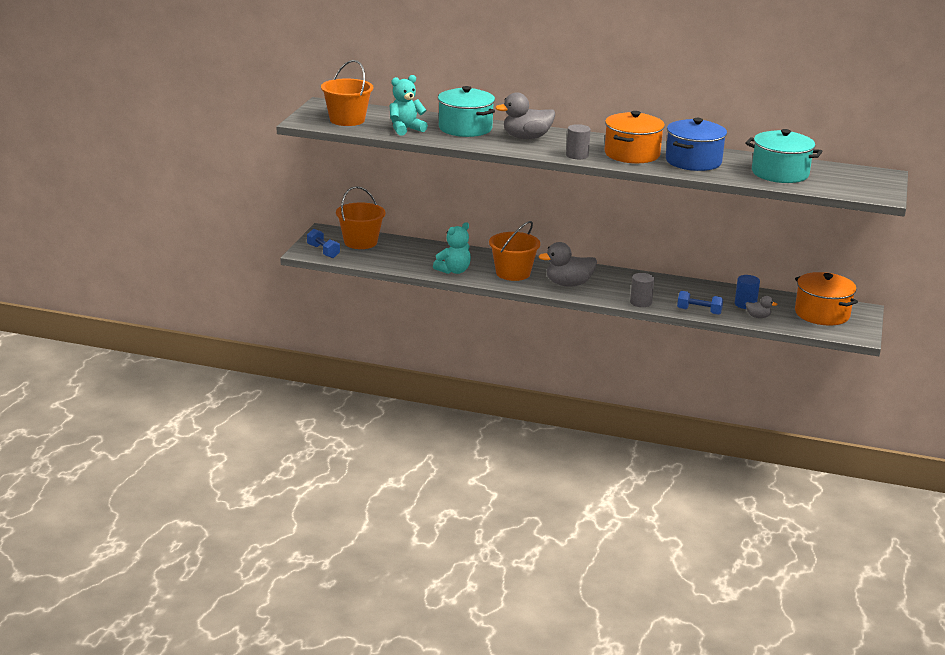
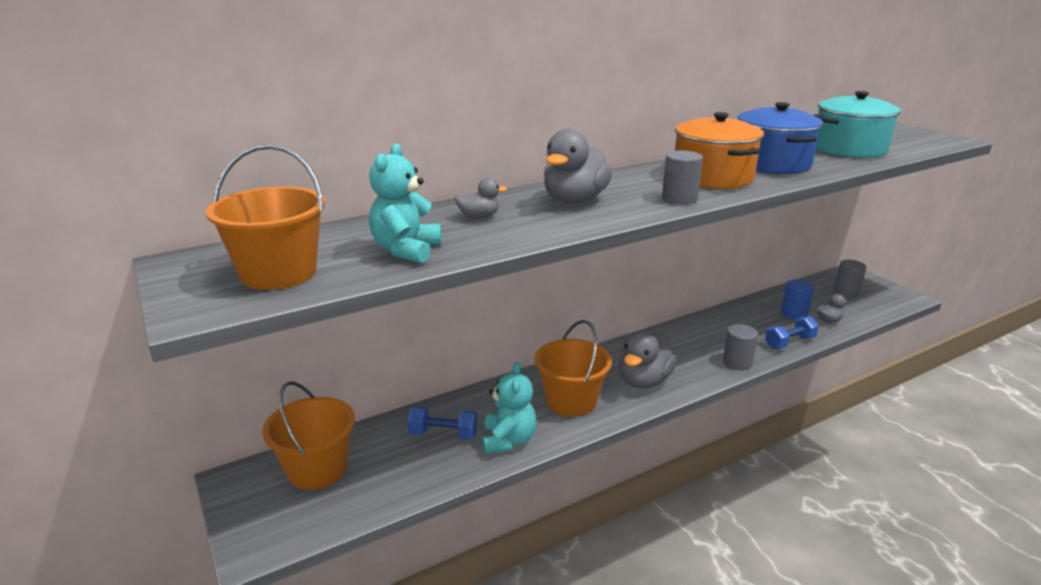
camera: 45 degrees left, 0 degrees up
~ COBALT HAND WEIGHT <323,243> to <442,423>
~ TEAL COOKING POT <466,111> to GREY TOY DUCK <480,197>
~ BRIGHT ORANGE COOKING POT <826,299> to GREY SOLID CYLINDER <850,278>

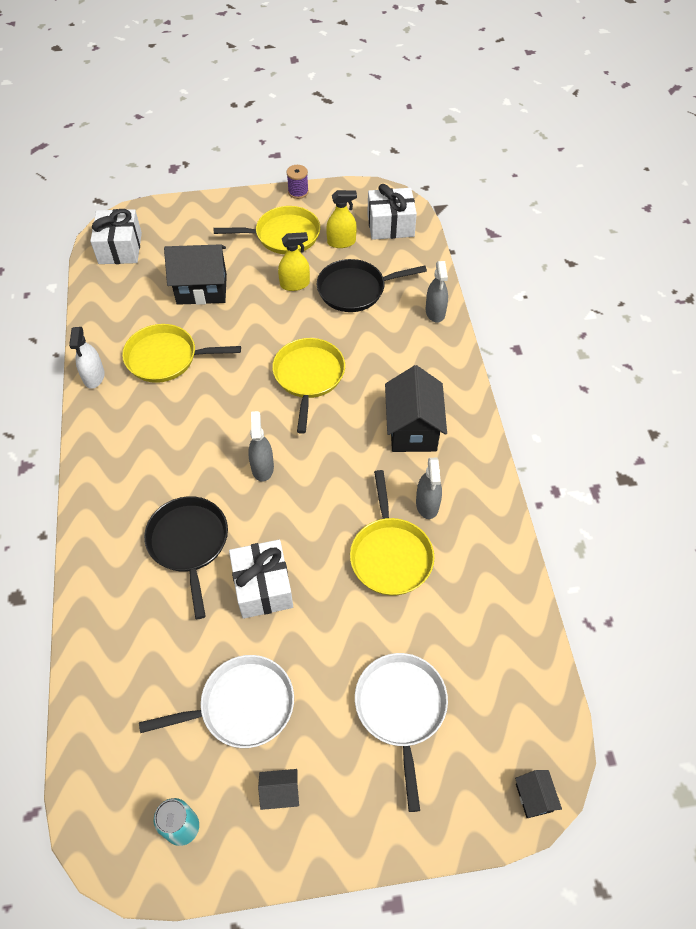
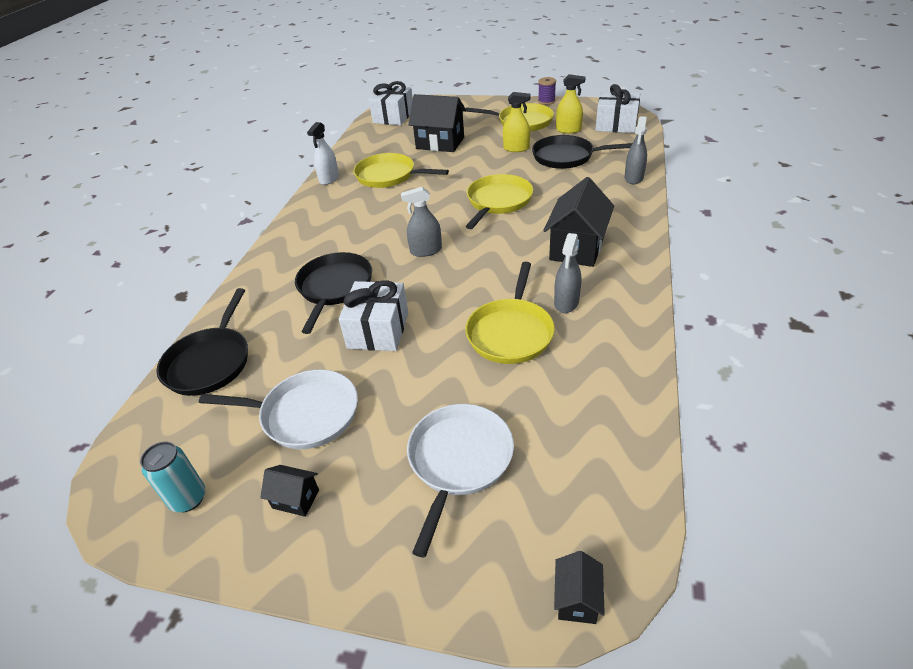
camera: 25 degrees right, 15 degrees down
+ EBONY FRYING PAN <202,342>
~ GREY SPRAY CLEANER <261,446> = <421,222> 120 degrees counterclockwise

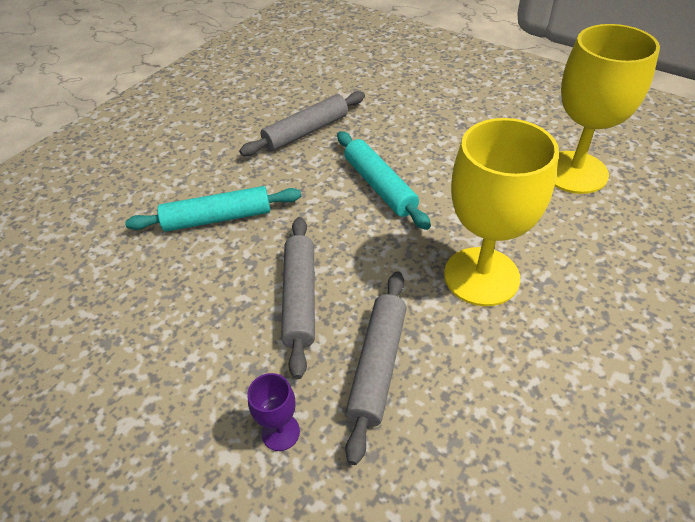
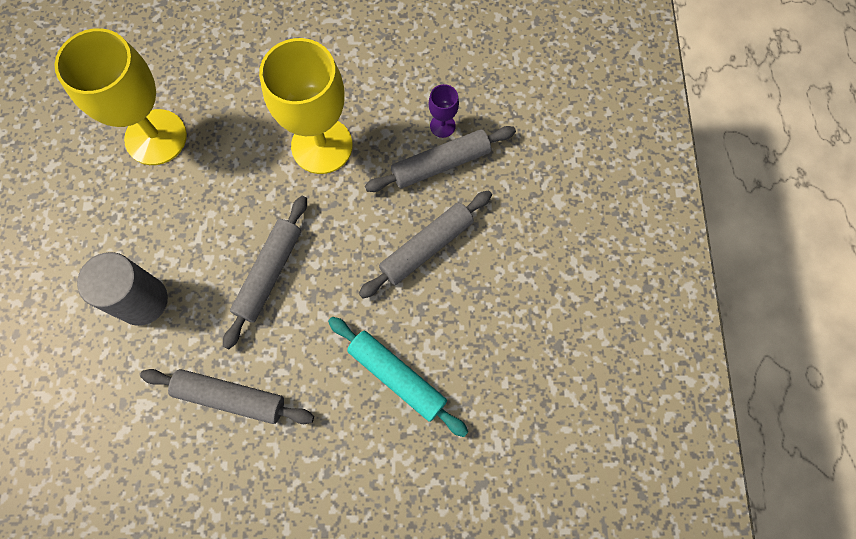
camera: 130 degrees left, 25 degrees up
+ GREY SOLID CYLINDER <122,289>
~ VIOLET GOBLET <273,412> to <443,111>
~ TEAL ROLLING PIN <384,180> to GREY ROLLING PIN <265,272>

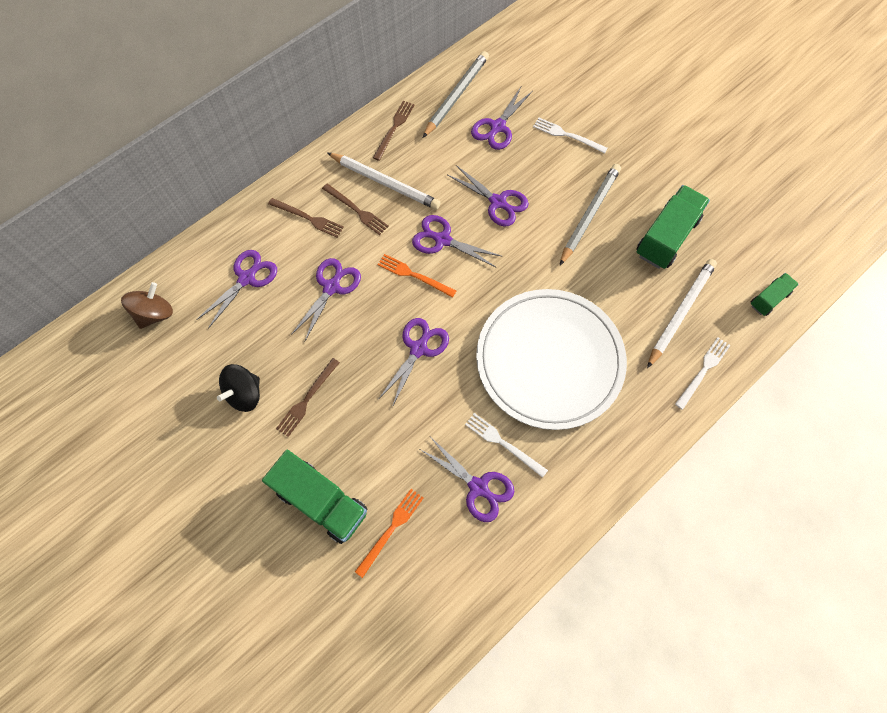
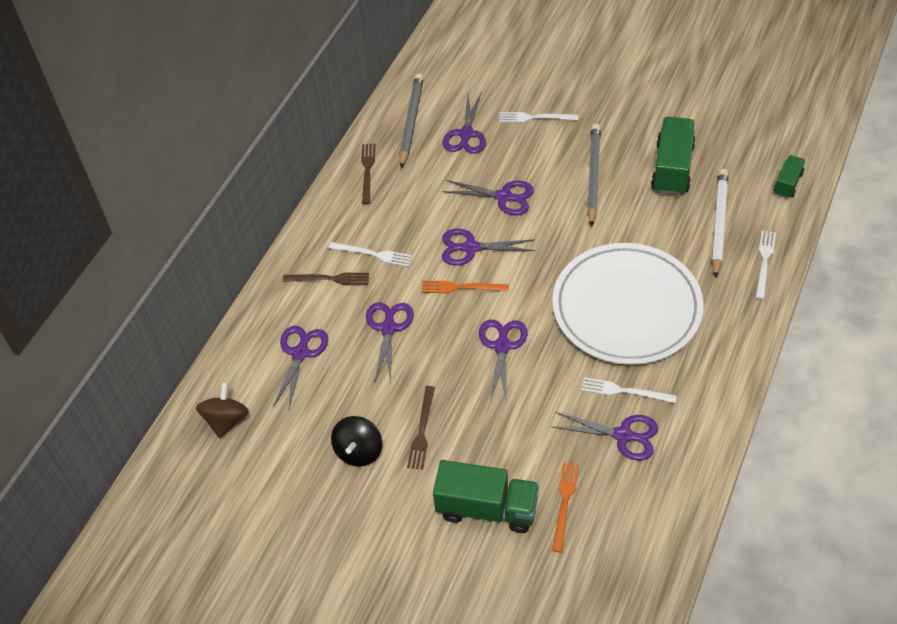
camera: 20 degrees left, 15 degrees down
- WHITE PENCIL <384,181>
~ DARK BROWN DINNER FORK <355,209> to WHITE DINNER FORK <370,254>

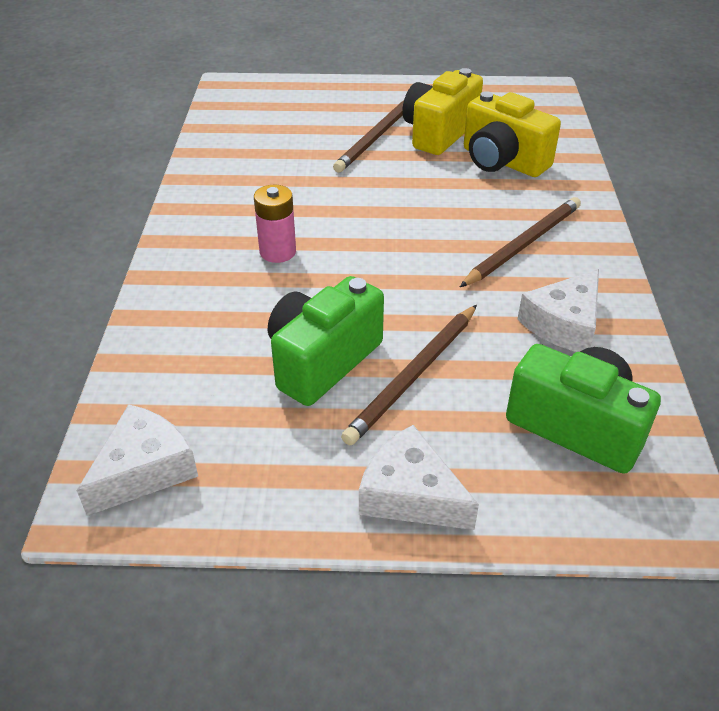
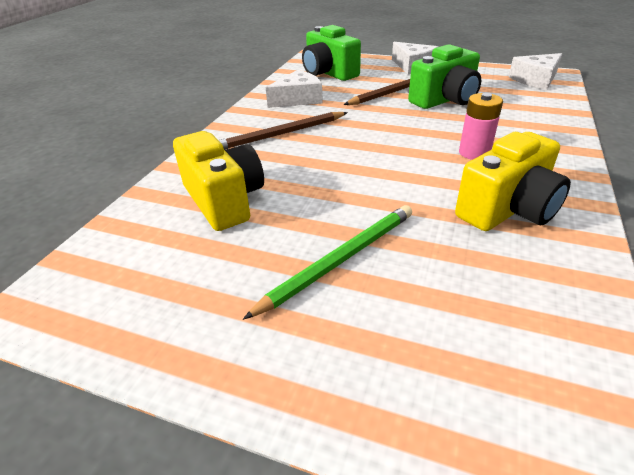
camera: 160 degrees left, 5 degrees down
~ GOLDEN PHOTO CAMERA <442,111> to <513,181>
~ DARK BROWN PENCIL <368,136> to GREEN PENCIL <327,262>

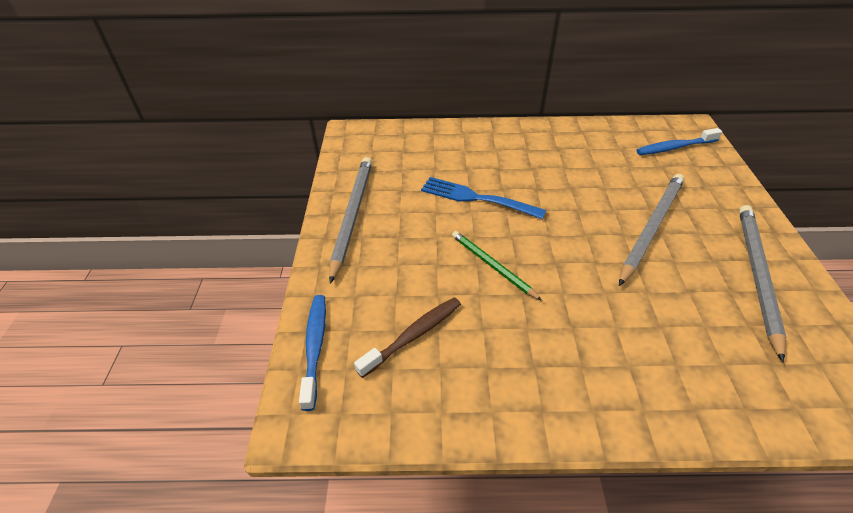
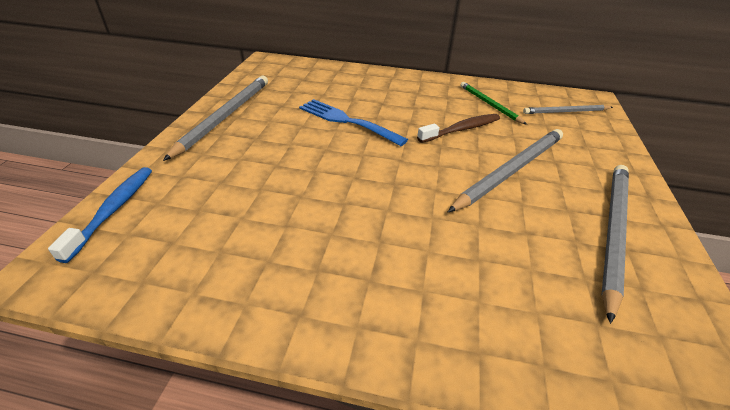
camera: 10 degrees right, 5 degrees down
~ DARK BROWN TOOTH BRUSH <407,337> to <458,128>
~ GREEN PENCIL <497,266> to <493,103>
~ COBALT TOOTH BRUSH <679,141> to GREY PENCIL <568,109>

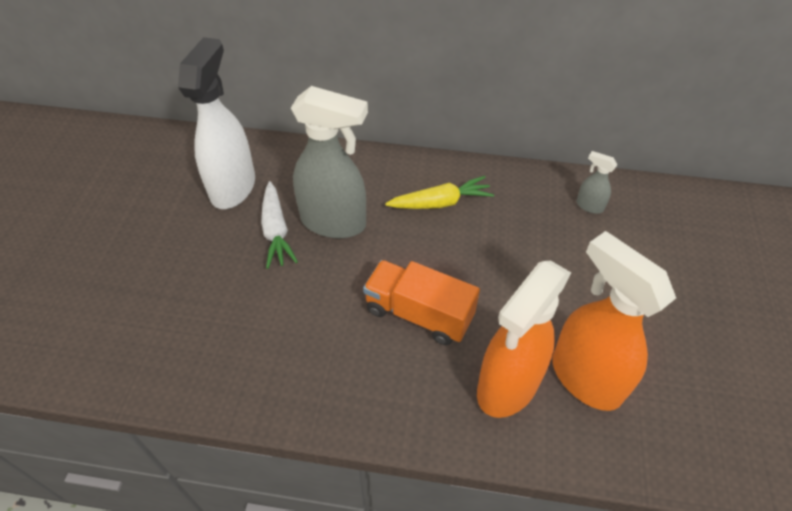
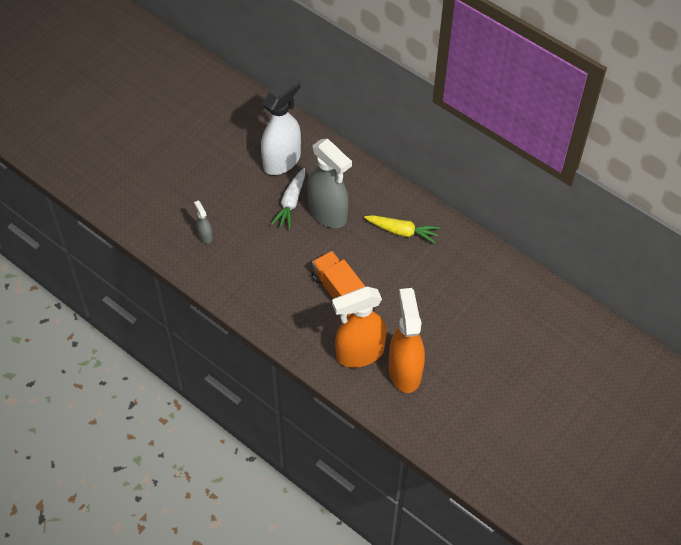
camera: 30 degrees right, 5 degrees up
~ GREY SPRAY CLEANER <597,182> to <203,222>

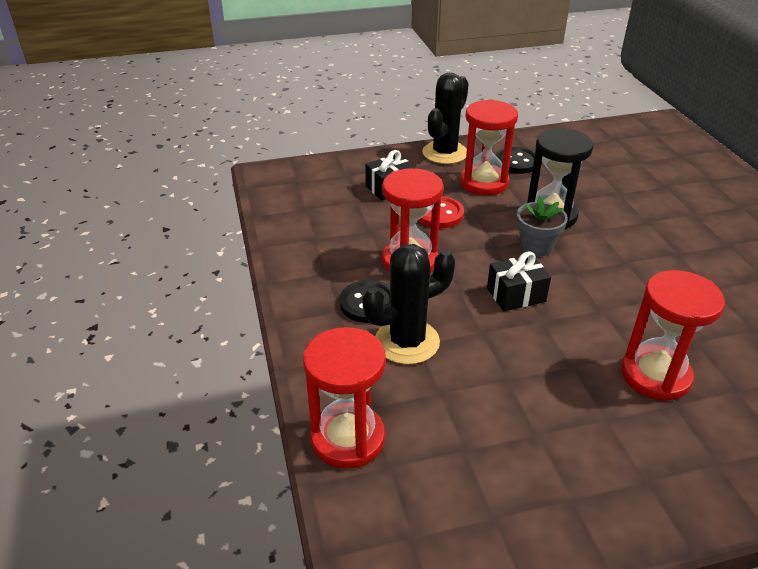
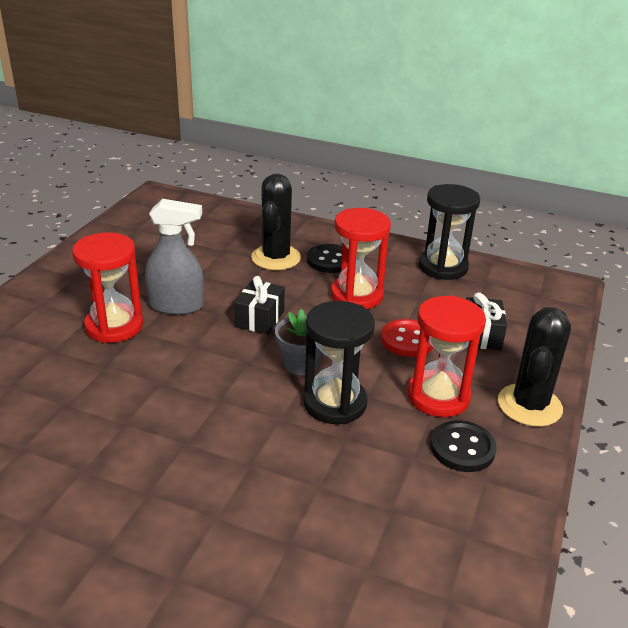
camera: 125 degrees right, 5 degrees down
- CRIMSON HOURGLASS <344,398>
+ GREY SPRAY CLEANER <174,257>
+ EBONY HOURGLASS <449,232>
~ EBONY PRICKLY PLANT <445,118> = <534,367> 45 degrees clockwise

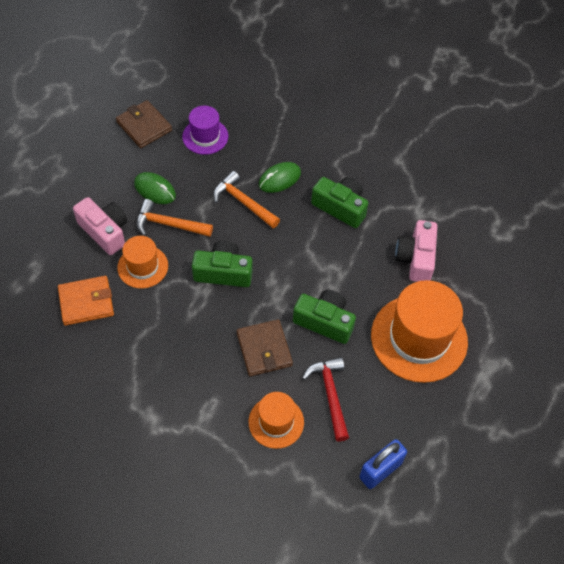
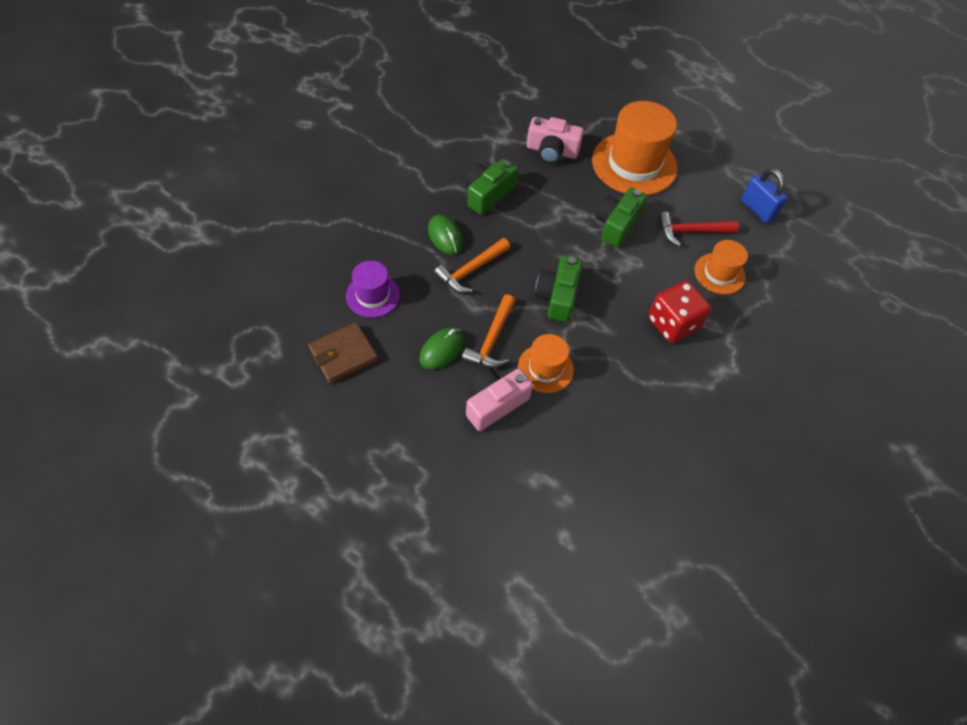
camera: 85 degrees left, 0 degrees up
- BRIGHT ORANGE BILLFOLD <86,301>
- DARK BROWN BILLFOLD <265,347>
+ CRIMSON DICE <679,312>

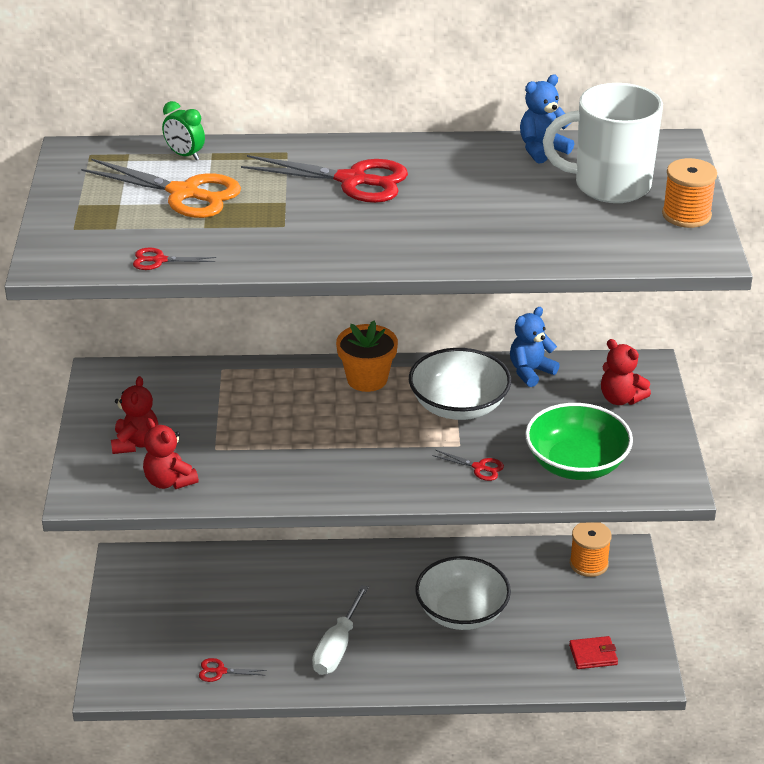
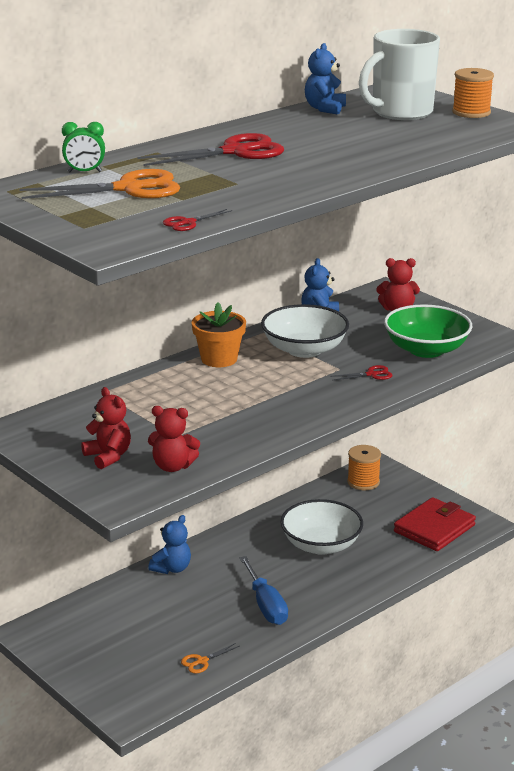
camera: 40 degrees left, 10 degrees down
+ COBALT TEDDY <169,544>
~ CRIMSON PAIR OF SCISSORS <233,670> to BRIGHT ORANGE PAIR OF SCISSORS <210,658>
~ WHITE FLAT SCREWDRIVER <340,630> to COBALT FLAT SCREWDRIVER <264,590>
~ CRIMSON BILLFOLD <593,652> = <435,524> x1.90

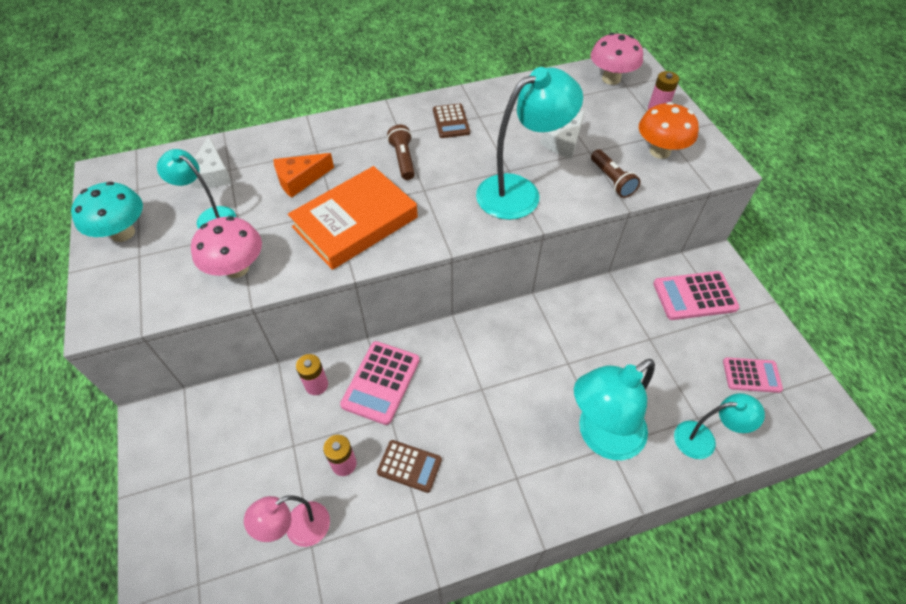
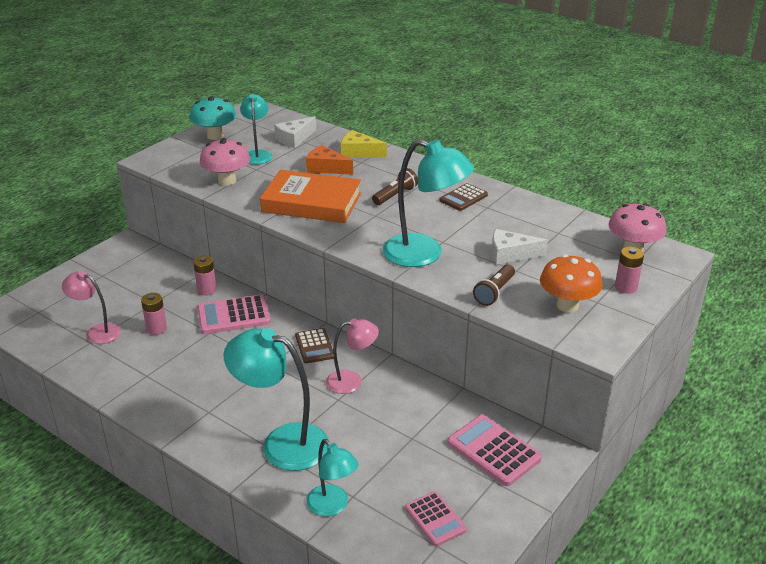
camera: 55 degrees right, 20 degrees down
+ ROSE-PINK READING LAMP <352,356>
+ GOLDEN PIECE OF CHEESE <364,143>
~ DARK BROWN POCKET CALCULATOR <409,466> to <314,346>

